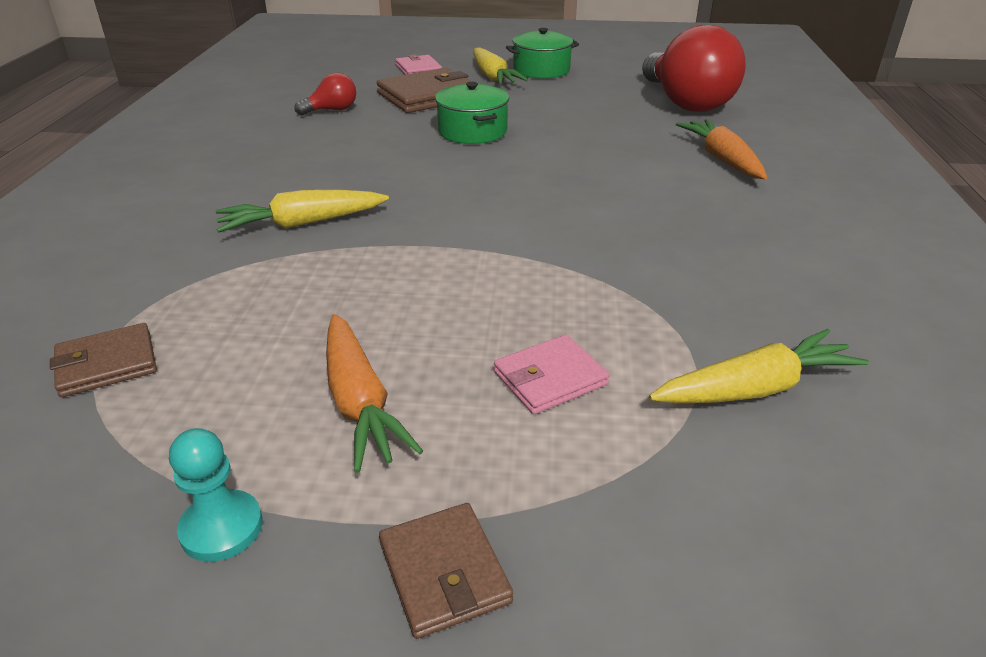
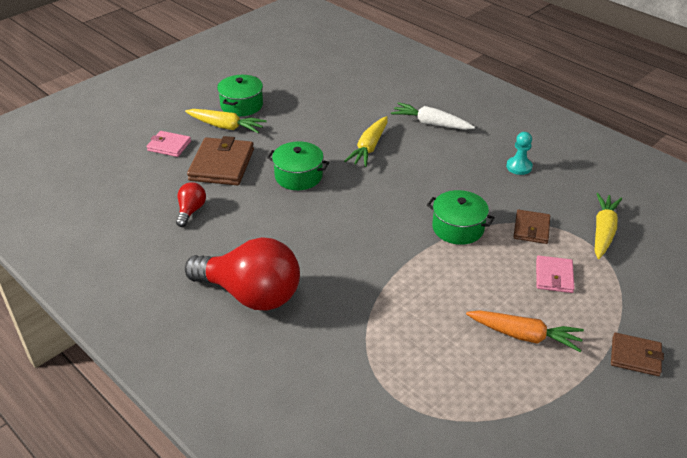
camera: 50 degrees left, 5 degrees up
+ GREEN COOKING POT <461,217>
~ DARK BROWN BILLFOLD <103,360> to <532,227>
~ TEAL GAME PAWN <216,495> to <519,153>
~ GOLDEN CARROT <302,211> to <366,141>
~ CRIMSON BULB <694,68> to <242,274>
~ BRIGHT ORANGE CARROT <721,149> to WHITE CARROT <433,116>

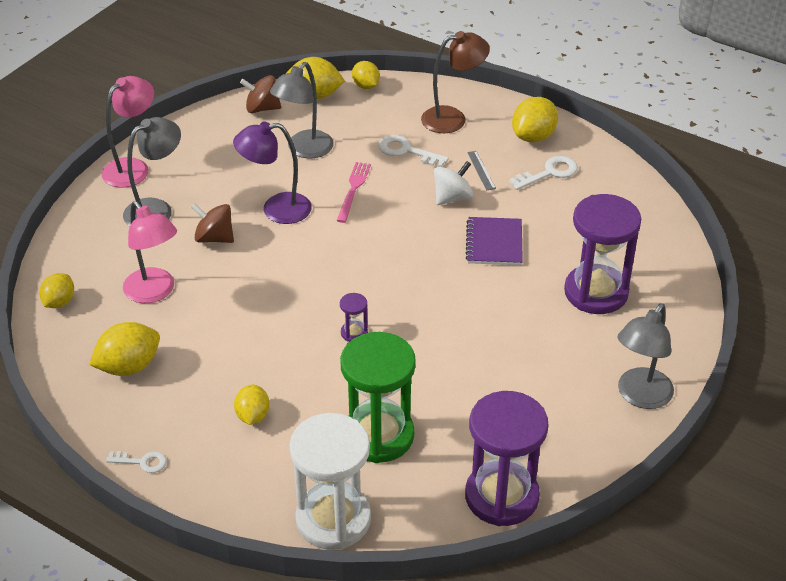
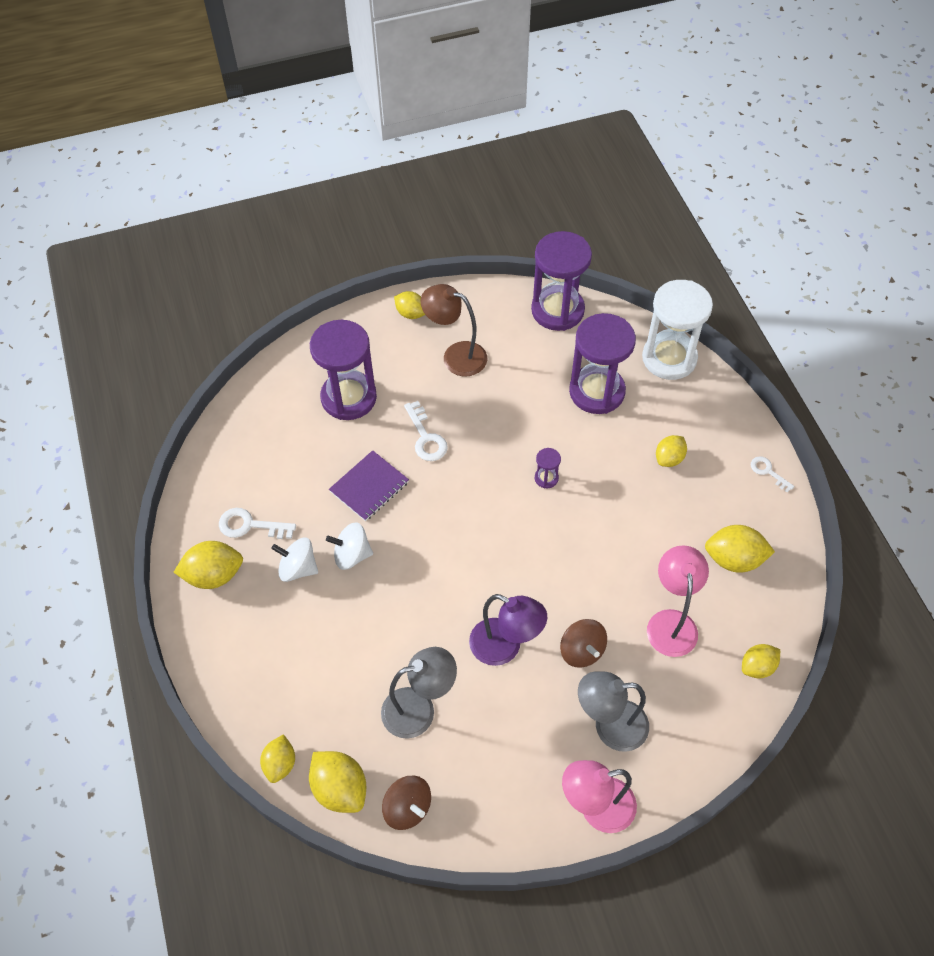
camera: 140 degrees left, 15 degrees up
- ROSE-PINK DINNER FORK <353,192>
~ WHITE DOOR KEY <414,151> to <426,431>
~ DARK BROWN READING LAMP <455,82> to <454,330>
~ GREY STRAIGHTEDGE <481,170> to WHITE SPINNING TOP <294,560>
~ GREY READING LAMP <646,356> to GOLDEN LEMON <409,305>
~ GREEN HOURGLASS <378,397> to VIOLET HOURGLASS <602,363>

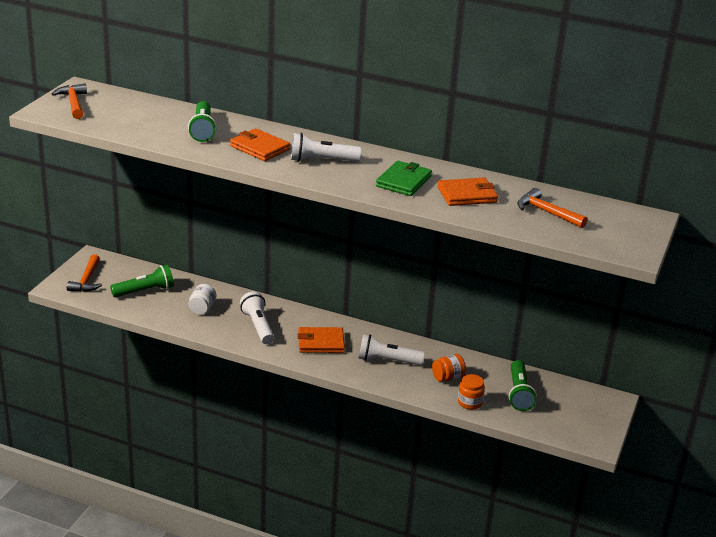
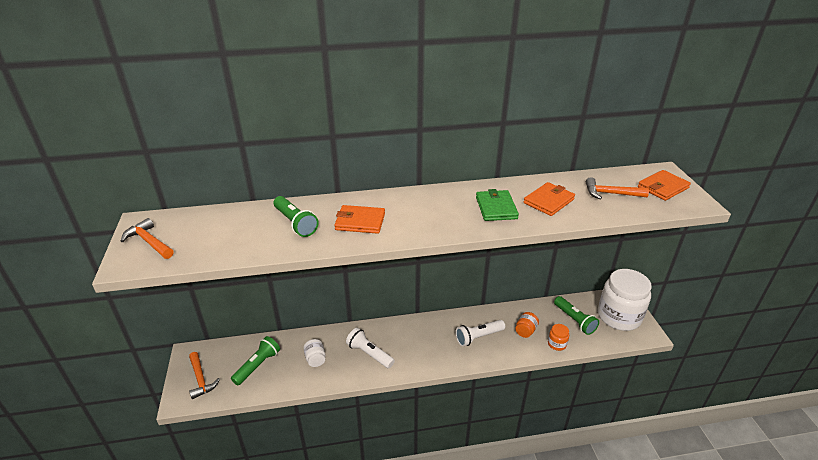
camera: 30 degrees left, 5 degrees up
- WHITE FLASHLIGHT <326,147>
+ WHITE PRESERVE JAR <625,300>
~ BRIGHT ORANGE BILLFOLD <321,340> to <664,185>

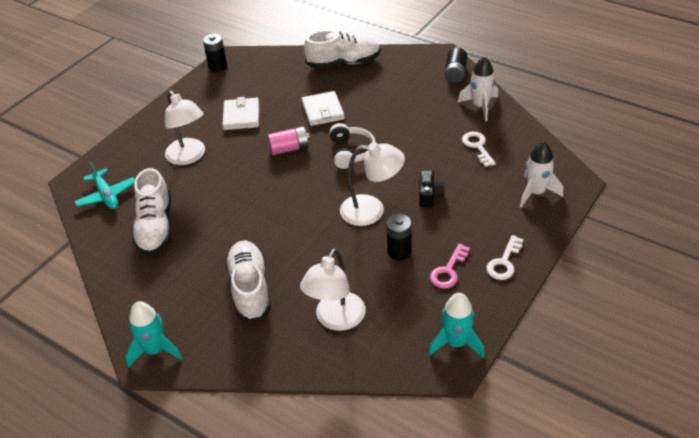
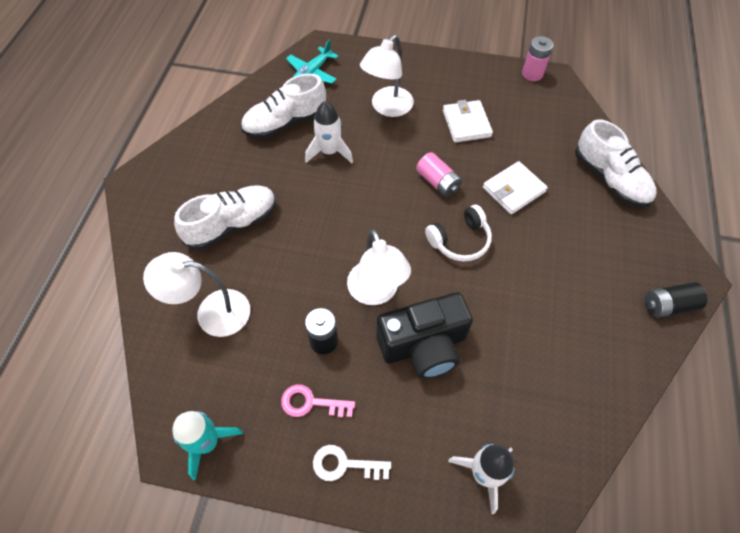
camera: 65 degrees right, 15 degrees up
- TEAL ROCKET <154,334>
- WHITE DOOR KEY <479,149>
~ WHITE ROCKET <478,88> to <329,132>
~ EBONY POWER CELL <215,53> to ROSE-PINK POWER CELL <538,58>
~ WHITE BILLFOLD <240,113> = <468,121> 75 degrees counterclockwise
~ EBONY PHOTO CAMERA <432,188> = <424,335> x2.01

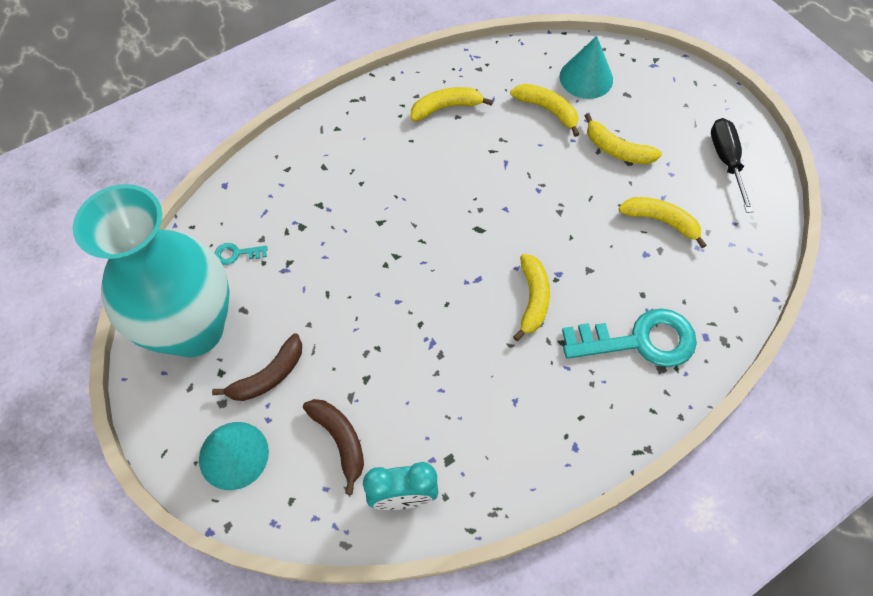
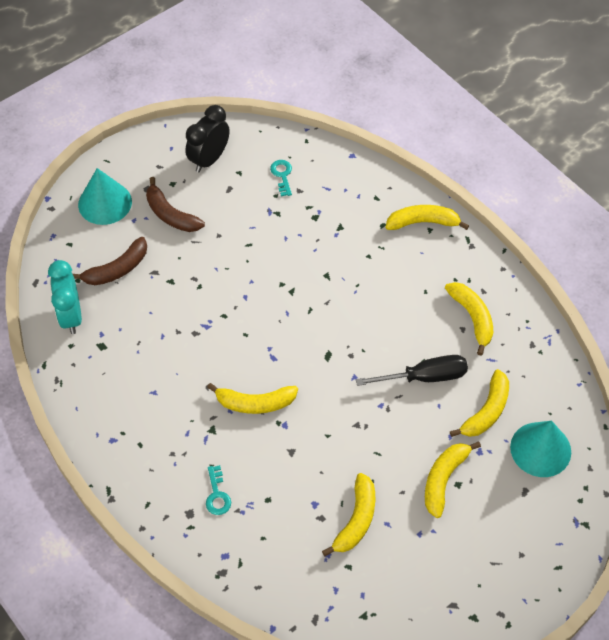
camera: 85 degrees right, 5 degrees down
+ GOLDEN TOY BANANA <427,217>
~ EBONY FLAT SCREWDRIVER <732,165> to <412,370>
~ TEAL VASE <151,270> to EBONY BEDSIDE CLOCK <207,138>
~ TEAL DOOR KEY <629,337> = <218,490> x0.42

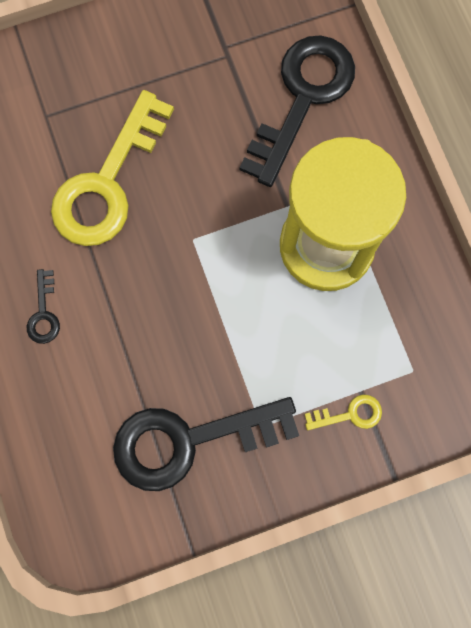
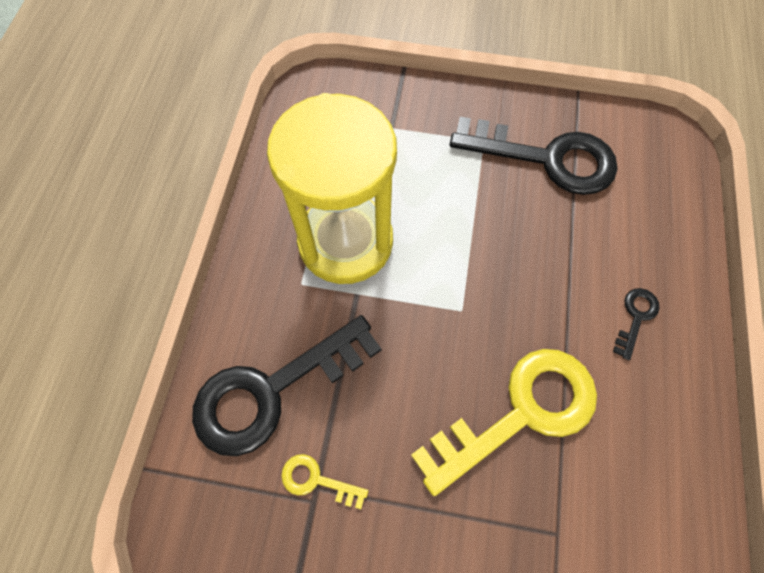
camera: 150 degrees left, 10 degrees down
~ GOLDEN DOOR KEY <343,412> to <324,481>

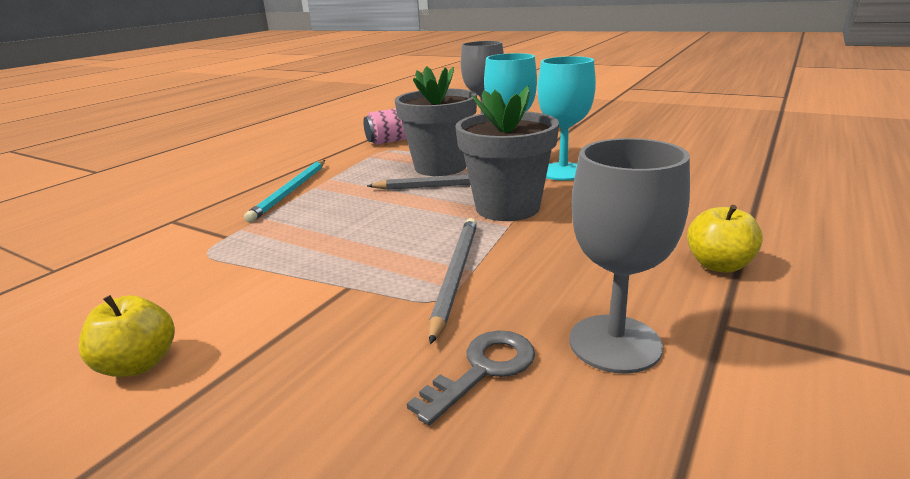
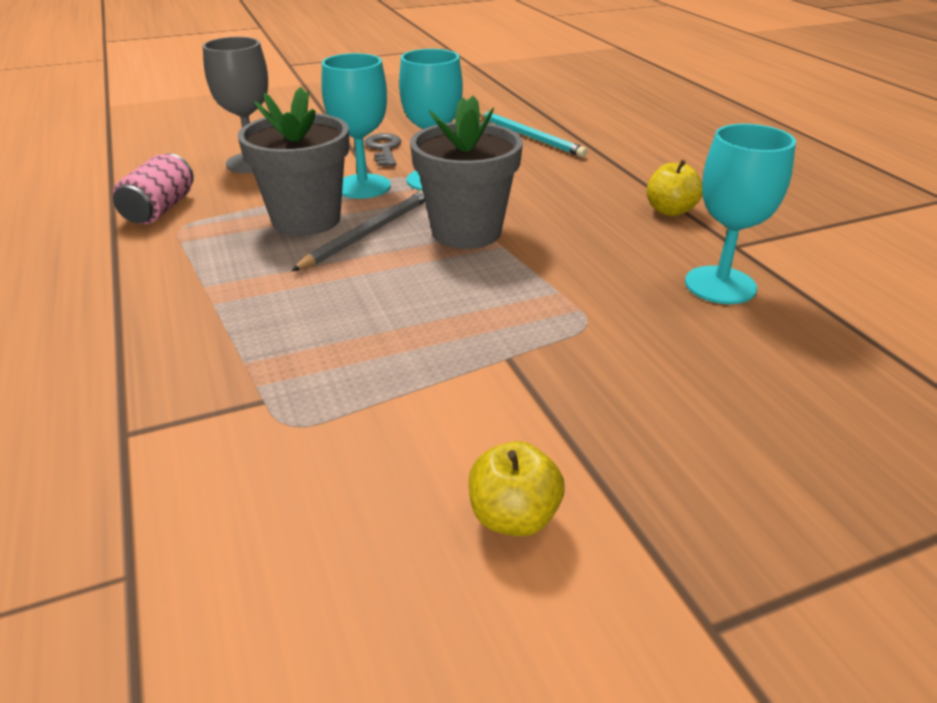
camera: 55 degrees left, 10 degrees up
- GREY PENCIL <453,281>
~ TEAL PENCIL <284,191> to <534,134>
~ GREY DOOR KEY <471,377> to <383,149>
~ GREY GOBLET <629,256> to TEAL GOBLET <740,214>

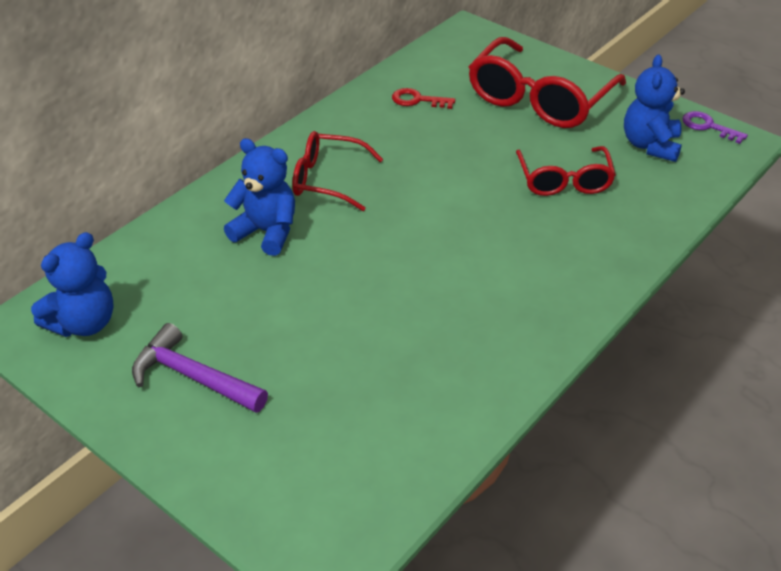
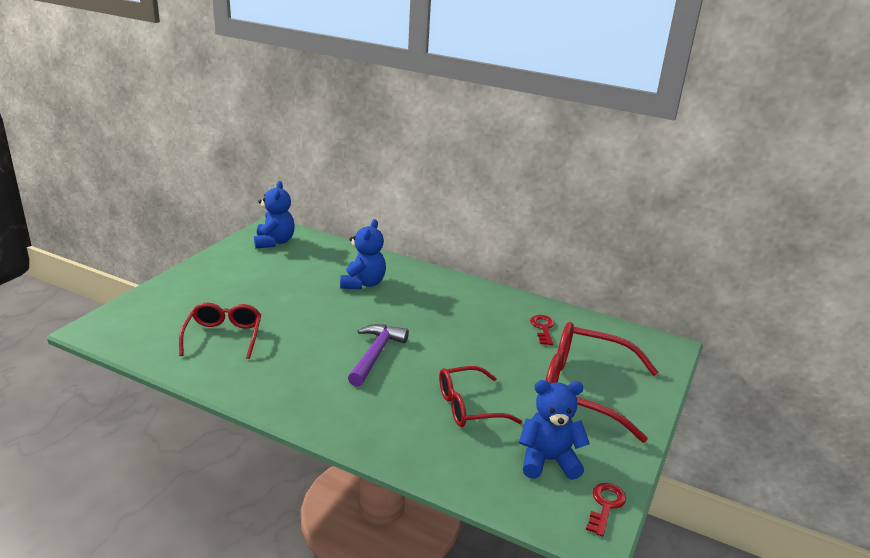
camera: 75 degrees right, 15 degrees down
~ VIOLET CARPENTER'S HAMMER <200,368> to <378,355>
~ CRIMSON GLASSES <337,171> to <220,330>
~ VIOLET DOOR KEY <715,127> to CRIMSON DOOR KEY <606,510>
~ COBALT TEDDY <72,284> = <274,214> 120 degrees counterclockwise

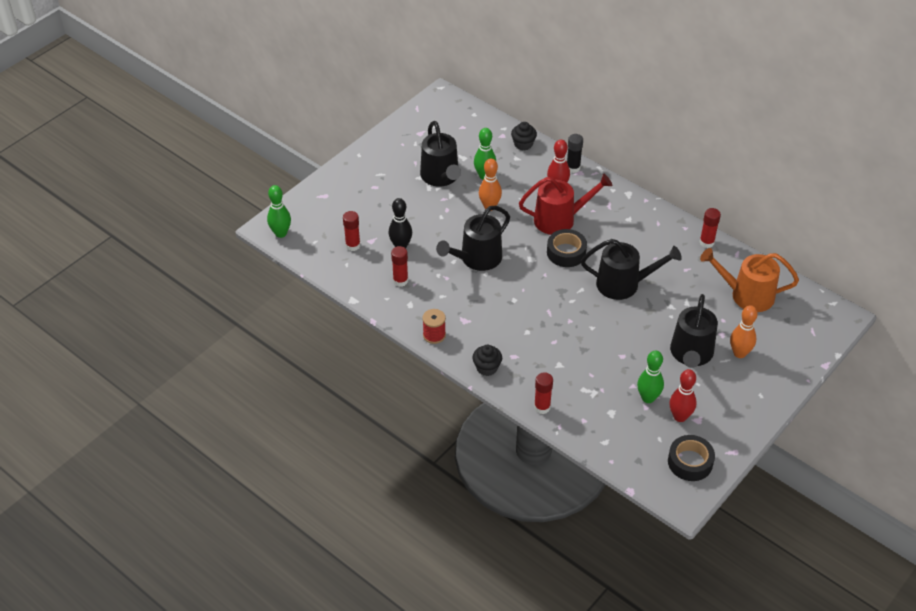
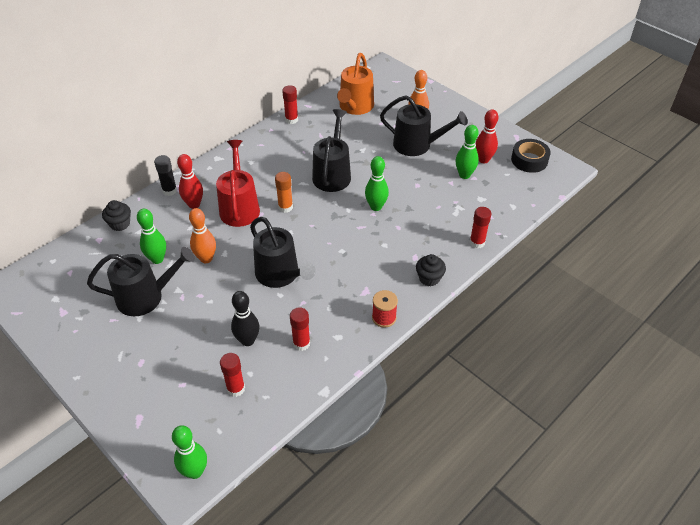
camera: 85 degrees left, 0 degrees up
+ GREEN TENPIN <377,183>
~ EBONY TAPE <567,248> to BRIGHT ORANGE GLUE <284,192>

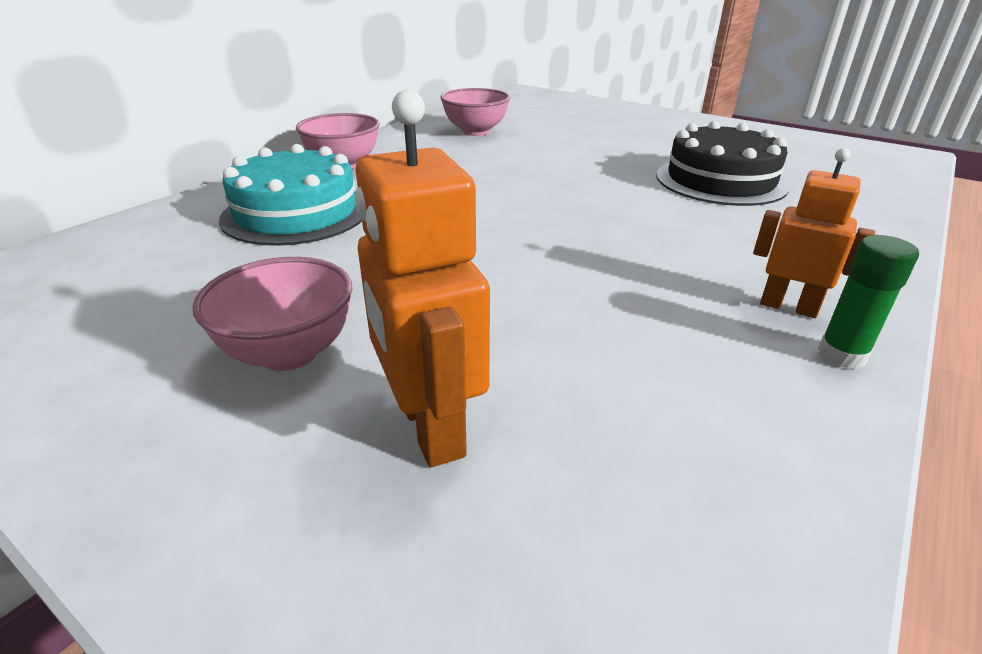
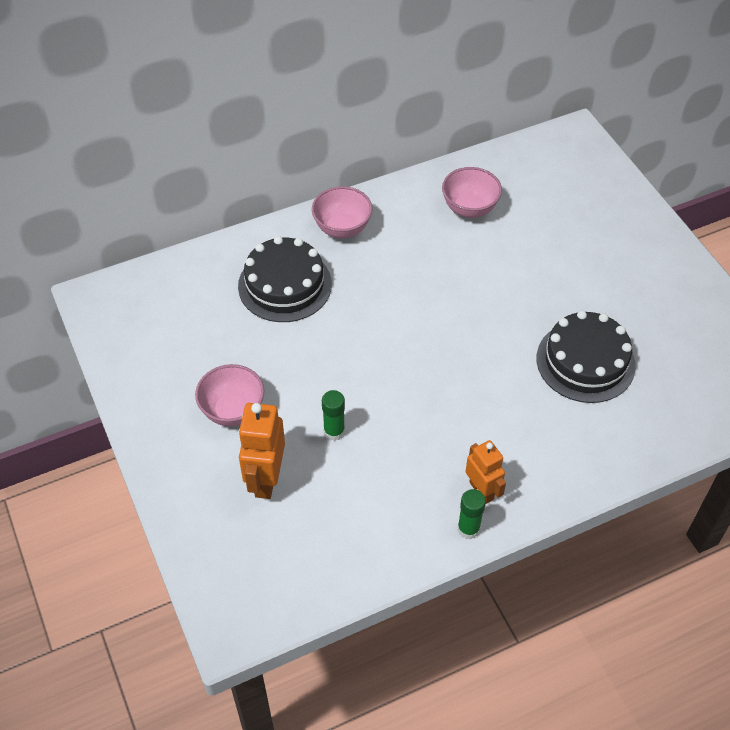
camera: 30 degrees right, 20 degrees up
+ GREEN GLUE <333,415>
~ TEAL CAKE <290,195> to EBONY CAKE <285,279>

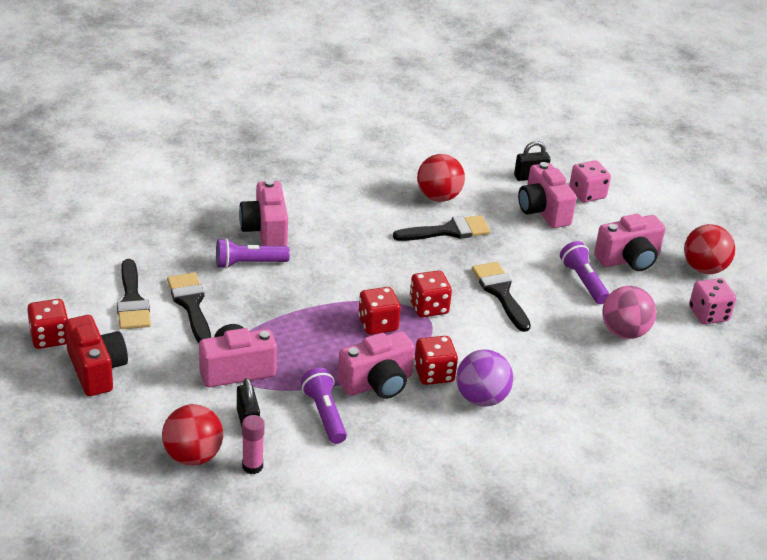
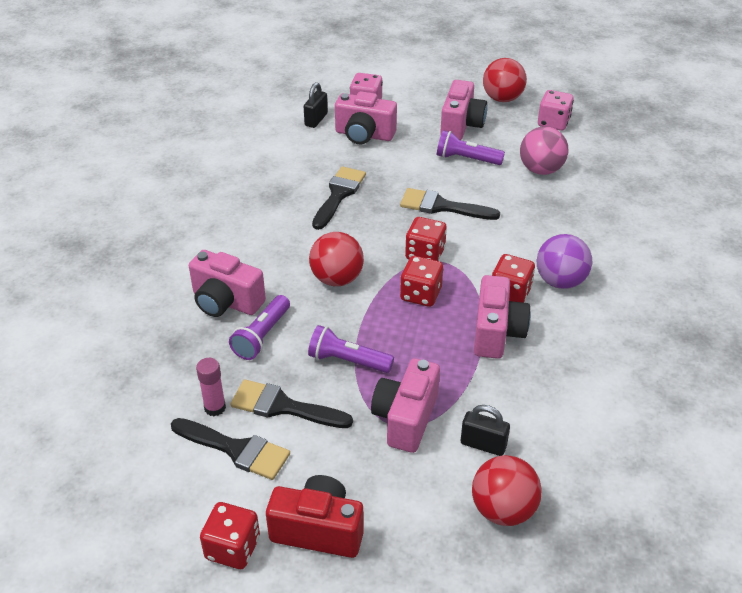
camera: 50 degrees left, 5 degrees up
~ ROSE-PINK GLUE <253,444> to <211,387>
~ VIOLET FLASHLIGHT <324,406> to <351,349>
~ CRIMSON BALL <441,178> to <336,259>

